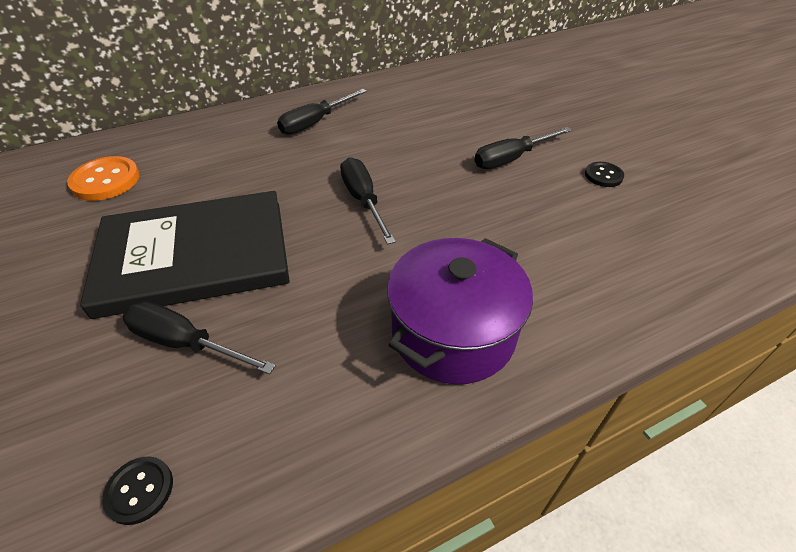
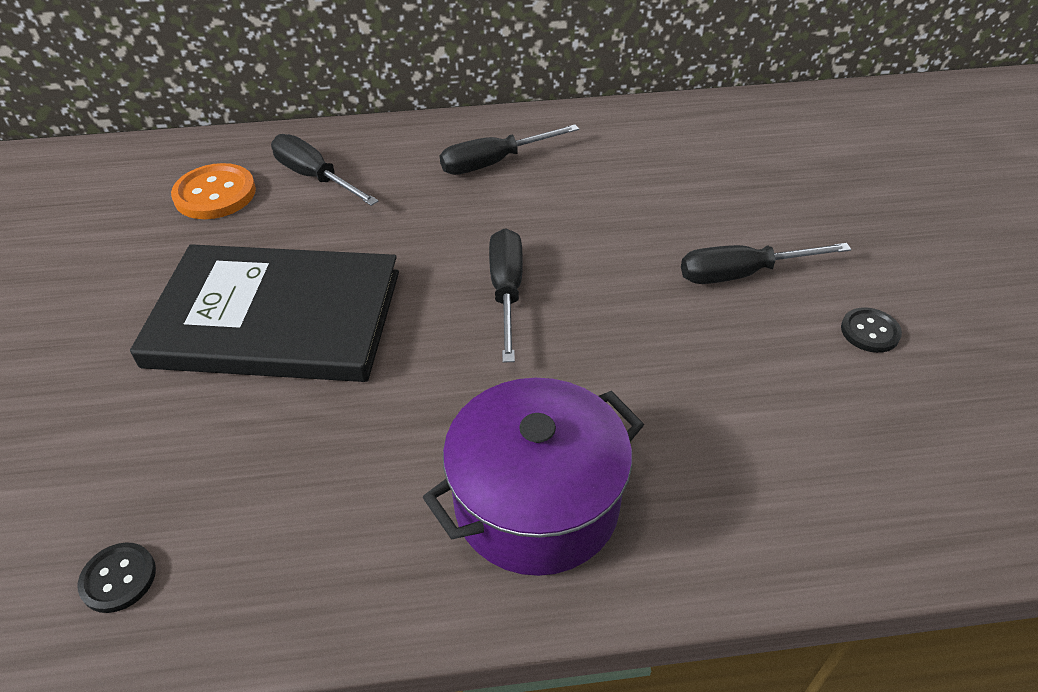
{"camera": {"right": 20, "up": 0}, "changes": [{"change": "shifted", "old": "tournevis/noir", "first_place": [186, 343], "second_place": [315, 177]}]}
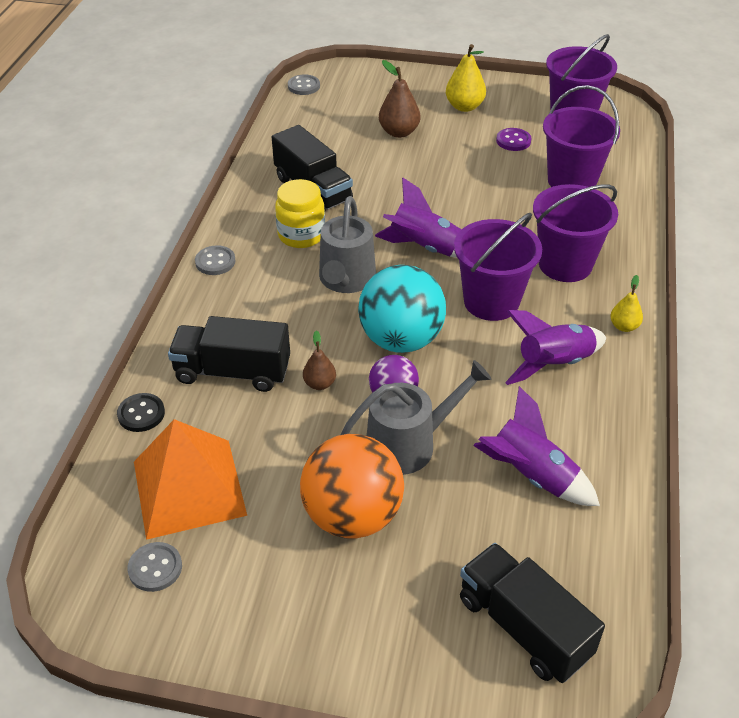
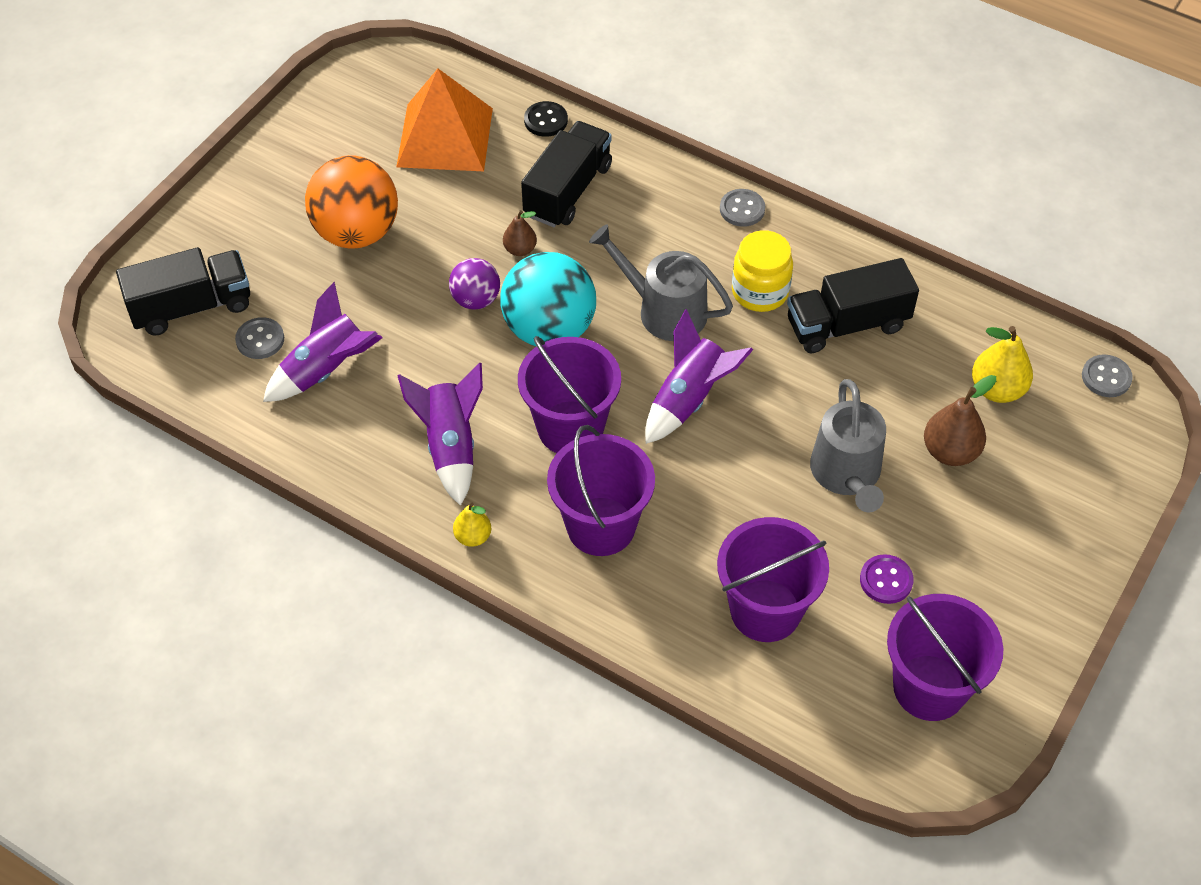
{"camera": {"right": 110, "up": 10}, "changes": [{"change": "shifted", "old": "bouton/gris", "first_place": [155, 568], "second_place": [260, 340]}, {"change": "shifted", "old": "arrosoir/gris", "first_place": [408, 444], "second_place": [847, 474]}, {"change": "shifted", "old": "poire/jaune", "first_place": [464, 107], "second_place": [997, 389]}]}
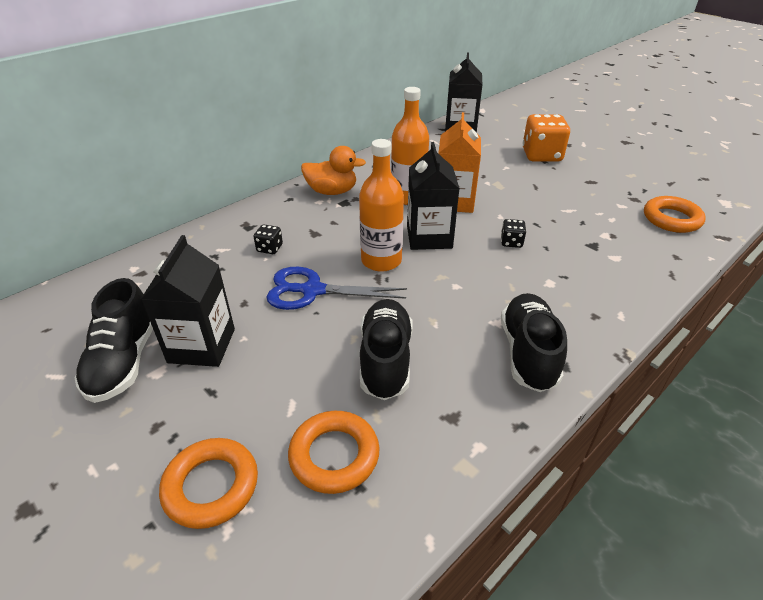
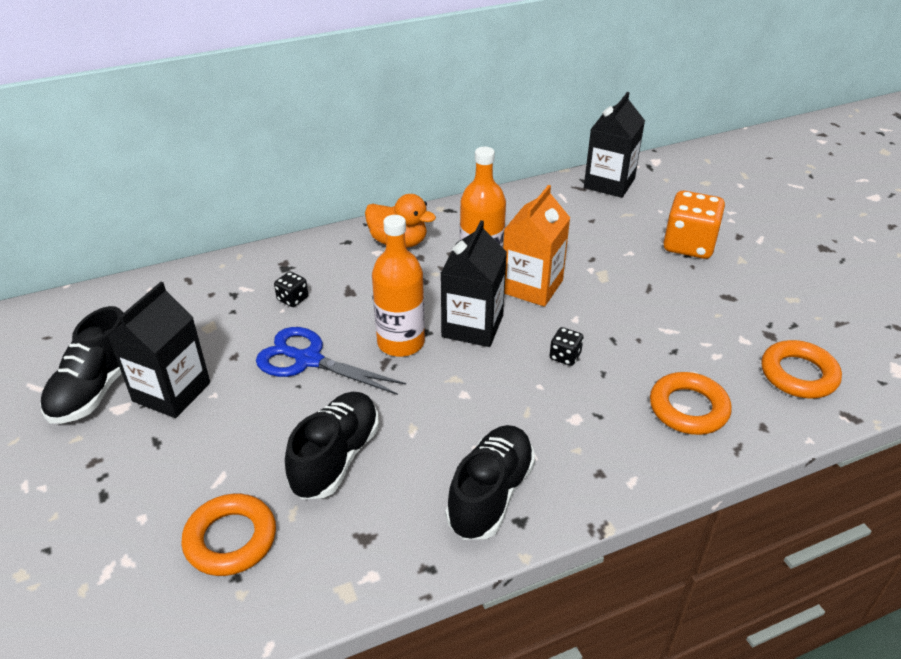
{"camera": {"right": 20, "up": 0}, "changes": [{"change": "shifted", "old": "anneau/orange", "first_place": [211, 486], "second_place": [688, 408]}]}
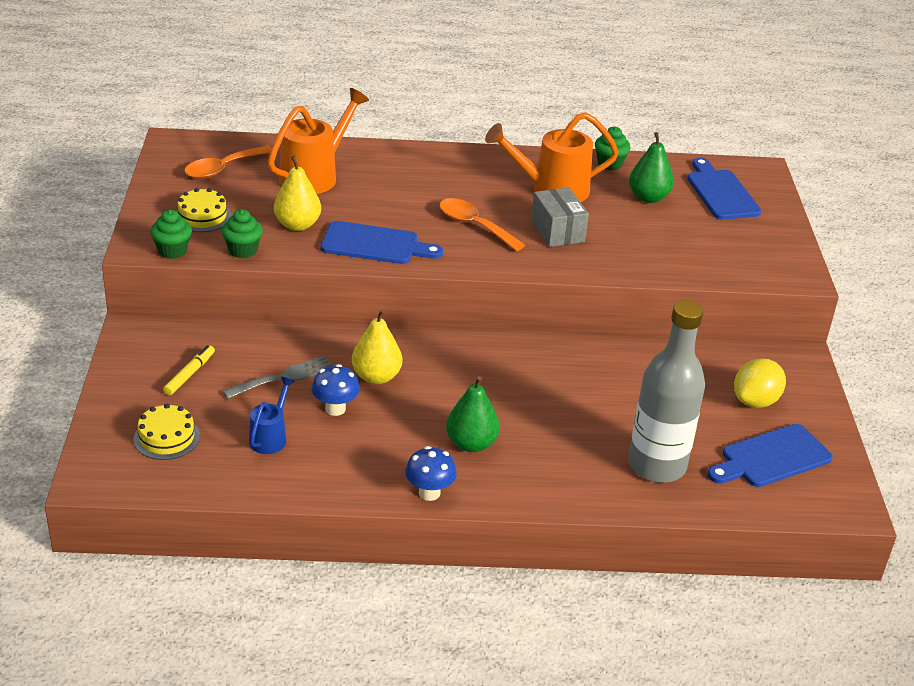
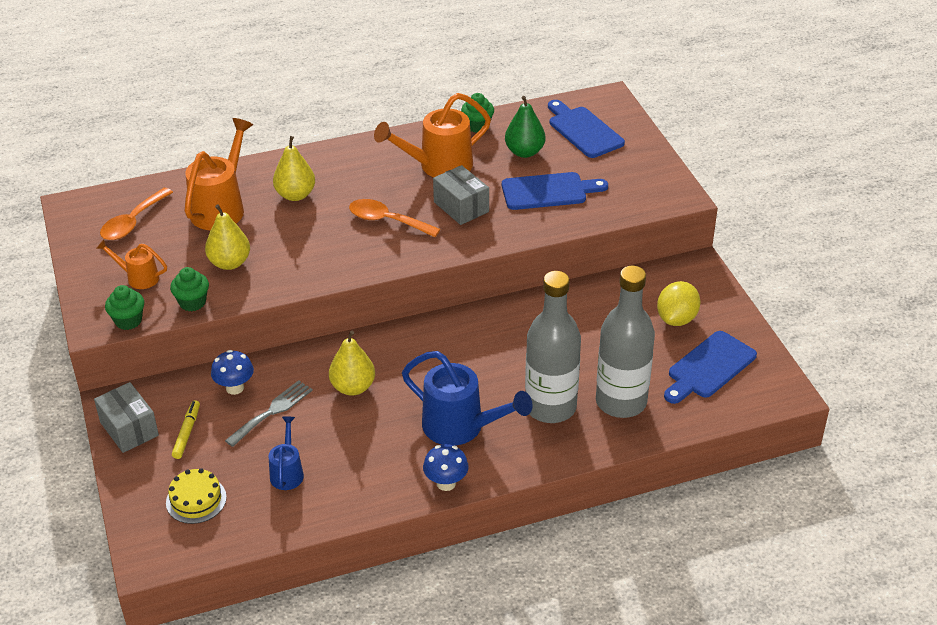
{"camera": {"right": -15, "up": 5}, "changes": [{"change": "new", "new": "boîte/gris", "second_place": [129, 429]}, {"change": "new", "new": "poire/jaune", "second_place": [295, 195]}, {"change": "new", "new": "bouteille/gris", "second_place": [550, 407]}, {"change": "shifted", "old": "champignon/bleu", "first_place": [335, 409], "second_place": [235, 388]}, {"change": "shifted", "old": "planche à découper/bleu", "first_place": [375, 244], "second_place": [548, 191]}, {"change": "swapped", "old": "gâteau/jaune", "new": "arrosoir/orange", "first_place": [202, 216], "second_place": [138, 277]}, {"change": "swapped", "old": "poire/vert", "new": "arrosoir/bleu", "first_place": [471, 444], "second_place": [461, 427]}]}
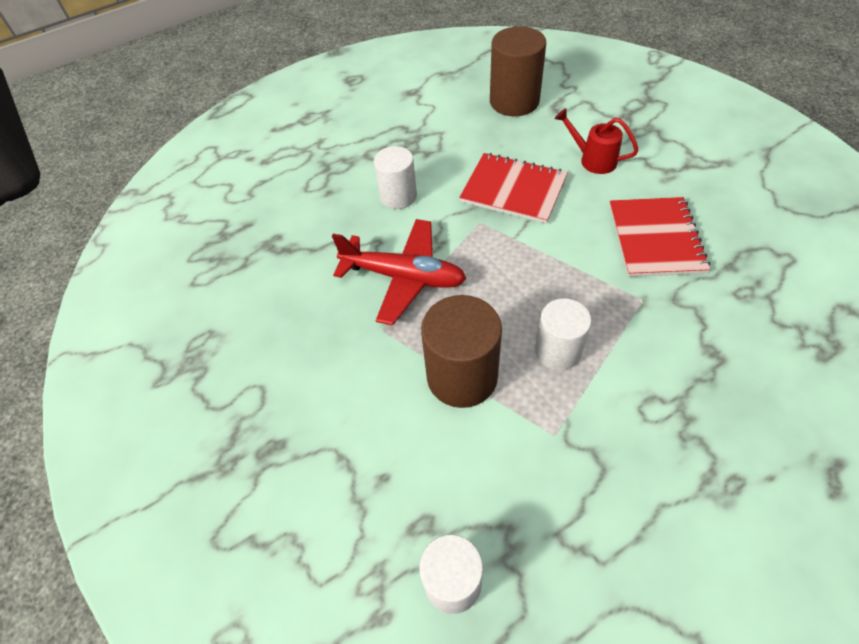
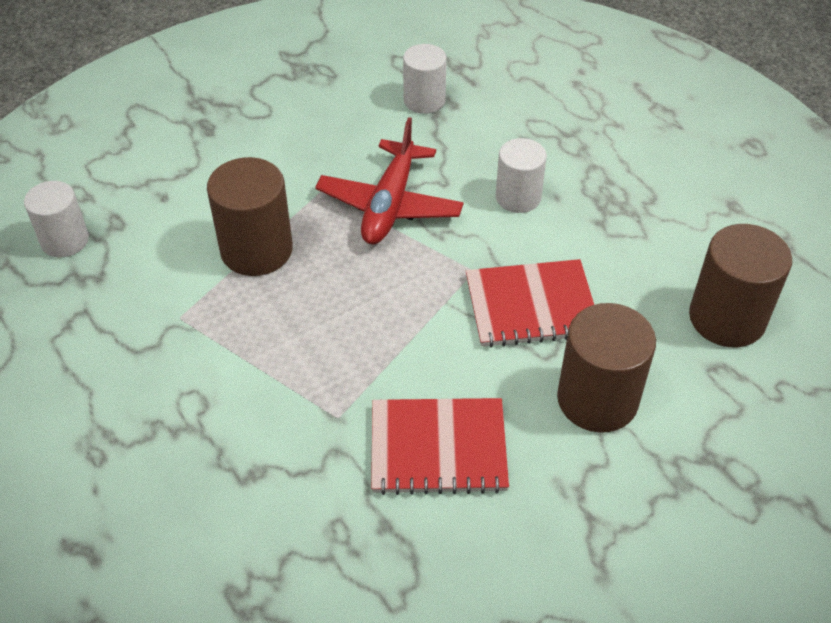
{"camera": {"right": 85, "up": -5}, "changes": [{"change": "shifted", "old": "cylindre/blanc", "first_place": [557, 351], "second_place": [424, 100]}, {"change": "swapped", "old": "arrosoir/rouge", "new": "cylindre/marron", "first_place": [593, 160], "second_place": [597, 399]}, {"change": "rotated", "old": "carnet/rouge", "first_place": [513, 190], "second_place": [531, 306], "degrees": 60}]}
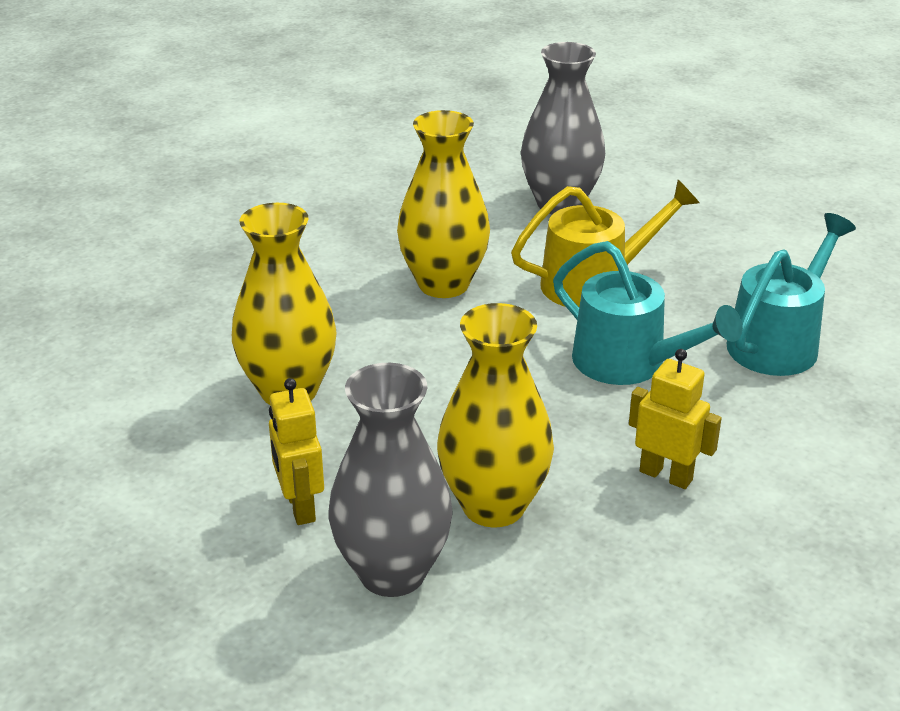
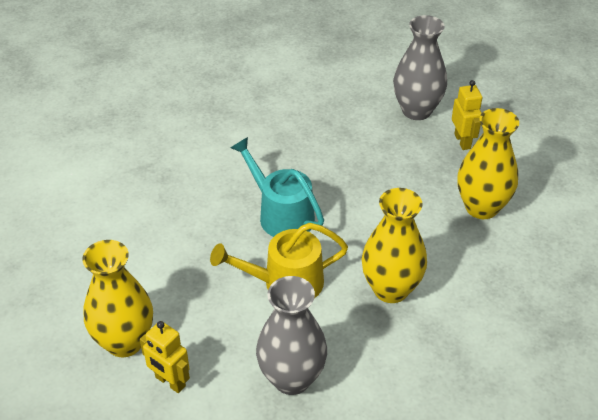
{"camera": {"right": -175, "up": 10}, "changes": [{"change": "gone", "old": "arrosoir/turquoise", "first_place": [778, 342]}, {"change": "shifted", "old": "vase/jaune", "first_place": [493, 506], "second_place": [124, 342]}, {"change": "shifted", "old": "robot/jaune", "first_place": [666, 475], "second_place": [170, 382]}]}
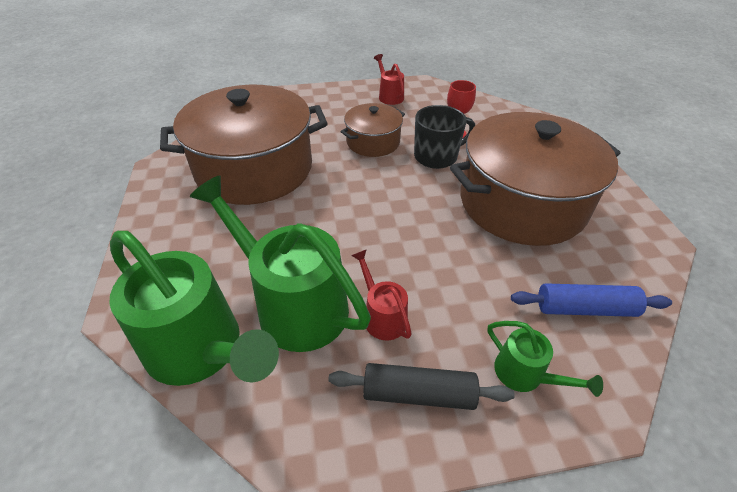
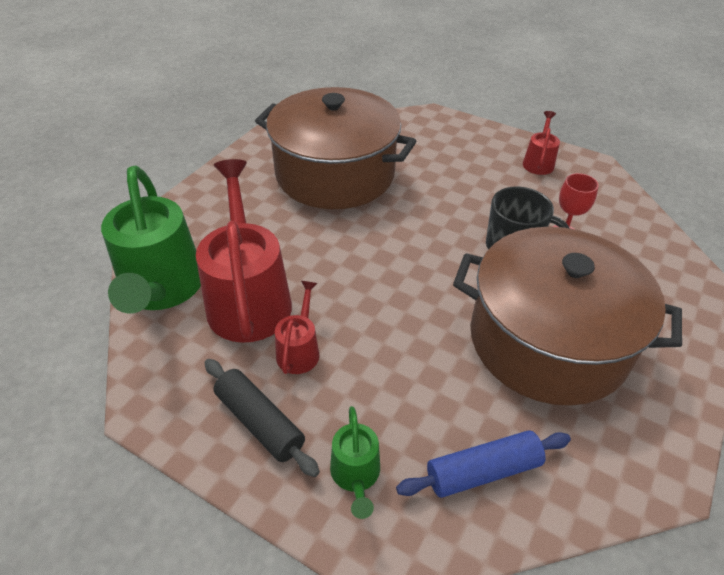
{"camera": {"right": 40, "up": 0}, "changes": [{"change": "gone", "old": "marmite/marron", "first_place": [373, 142]}, {"change": "repainted", "old": "arrosoir/vert", "new": "arrosoir/rouge", "first_place": [293, 304], "second_place": [248, 297]}, {"change": "rotated", "old": "rouleau à pâtisserie/bleu", "first_place": [585, 308], "second_place": [482, 471], "degrees": -60}]}
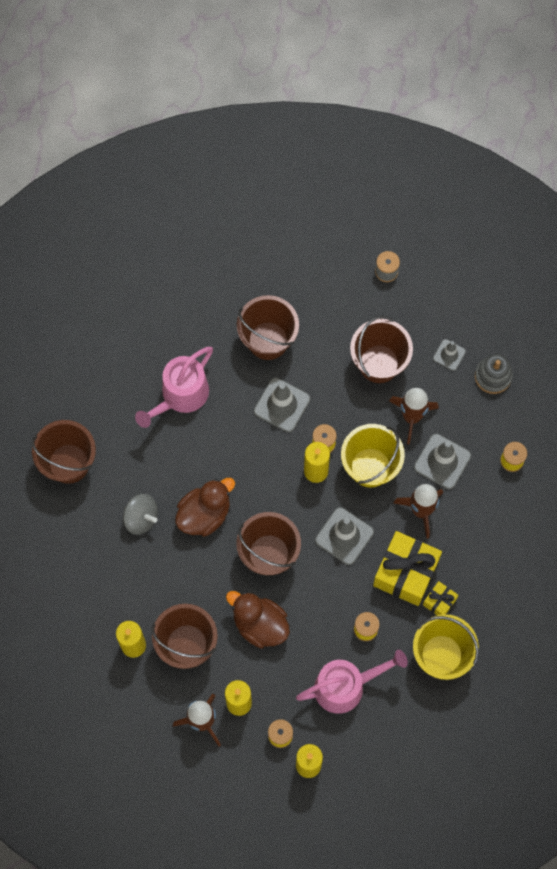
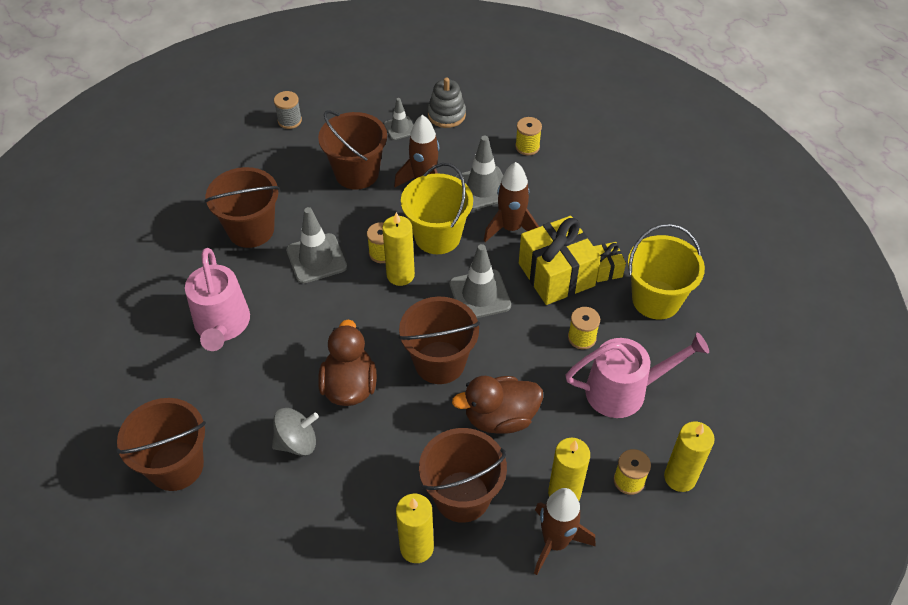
{"camera": {"right": -50, "up": -20}, "changes": [{"change": "rotated", "old": "arrosoir/rose", "first_place": [345, 686], "second_place": [624, 390], "degrees": 60}]}
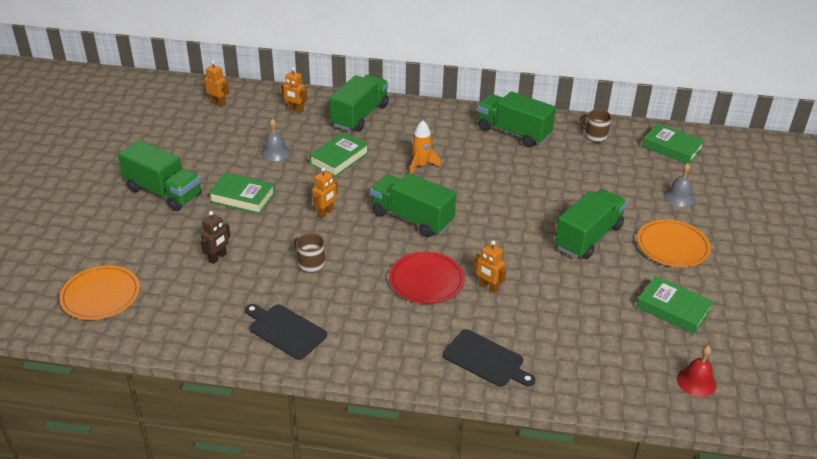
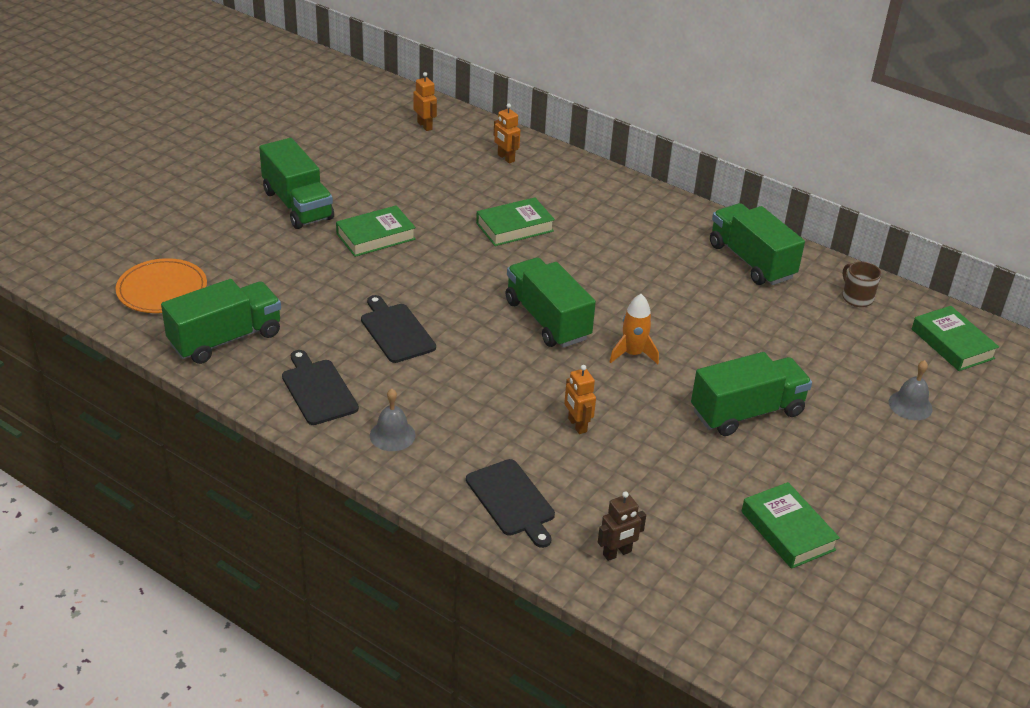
{"camera": {"right": 25, "up": 0}, "changes": [{"change": "gone", "old": "robot/orange", "first_place": [325, 213]}, {"change": "gone", "old": "assiette/rouge", "first_place": [426, 280]}, {"change": "gone", "old": "assiette/orange", "first_place": [672, 246]}, {"change": "gone", "old": "cloche/rouge", "first_place": [696, 381]}, {"change": "shifted", "old": "robot/marron", "first_place": [218, 257], "second_place": [617, 553]}, {"change": "shifted", "old": "cloche/gris", "first_place": [275, 152], "second_place": [392, 435]}, {"change": "shifted", "old": "camion/vert", "first_place": [360, 116], "second_place": [225, 339]}, {"change": "shifted", "old": "fusée/orange", "first_place": [421, 165], "second_place": [633, 354]}, {"change": "swapped", "old": "tasse/marron", "new": "planche à découper/noir", "first_place": [311, 264], "second_place": [396, 331]}, {"change": "rotated", "old": "livre/vert", "first_place": [242, 197], "second_place": [376, 236], "degrees": -75}]}
